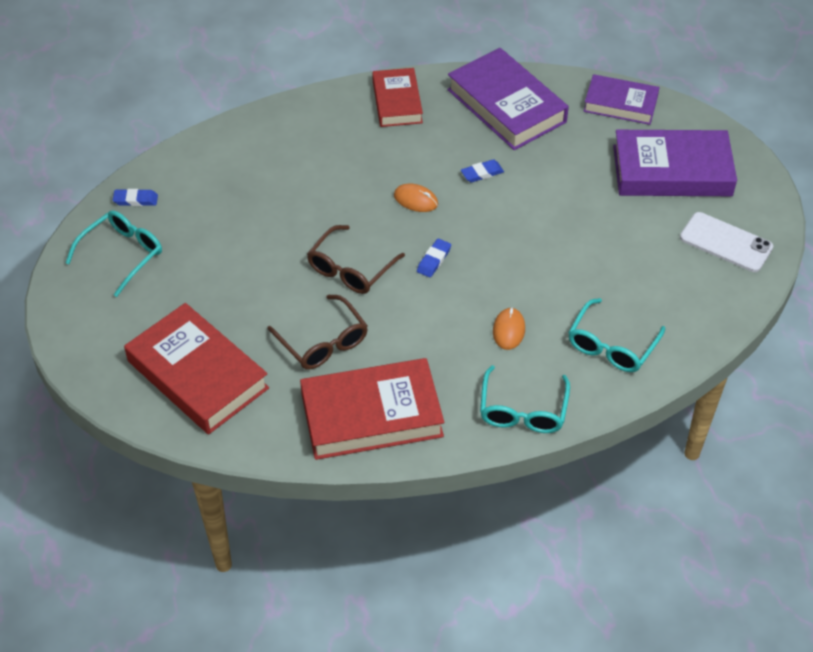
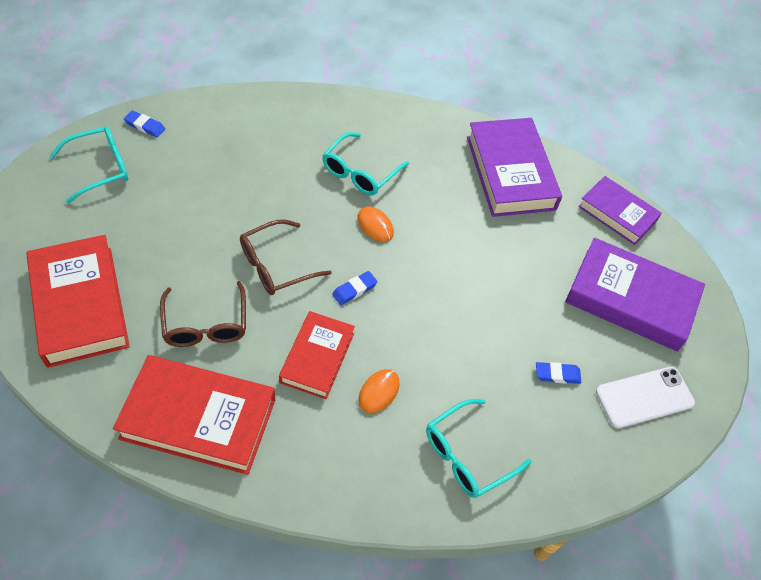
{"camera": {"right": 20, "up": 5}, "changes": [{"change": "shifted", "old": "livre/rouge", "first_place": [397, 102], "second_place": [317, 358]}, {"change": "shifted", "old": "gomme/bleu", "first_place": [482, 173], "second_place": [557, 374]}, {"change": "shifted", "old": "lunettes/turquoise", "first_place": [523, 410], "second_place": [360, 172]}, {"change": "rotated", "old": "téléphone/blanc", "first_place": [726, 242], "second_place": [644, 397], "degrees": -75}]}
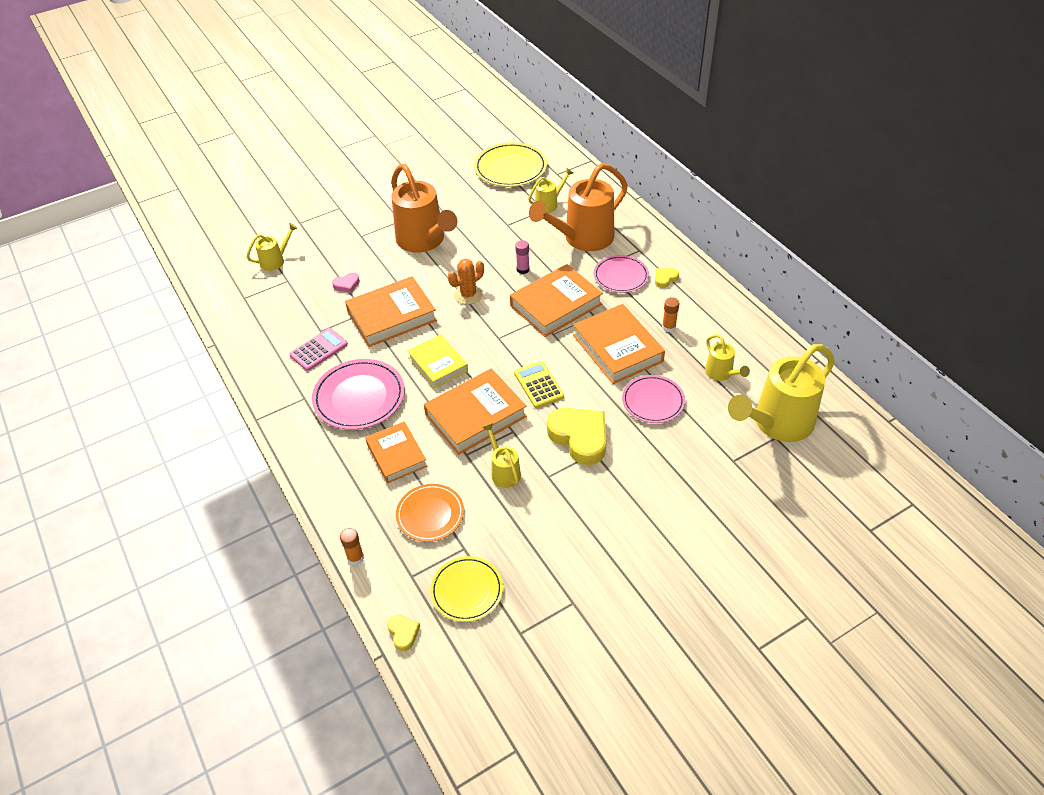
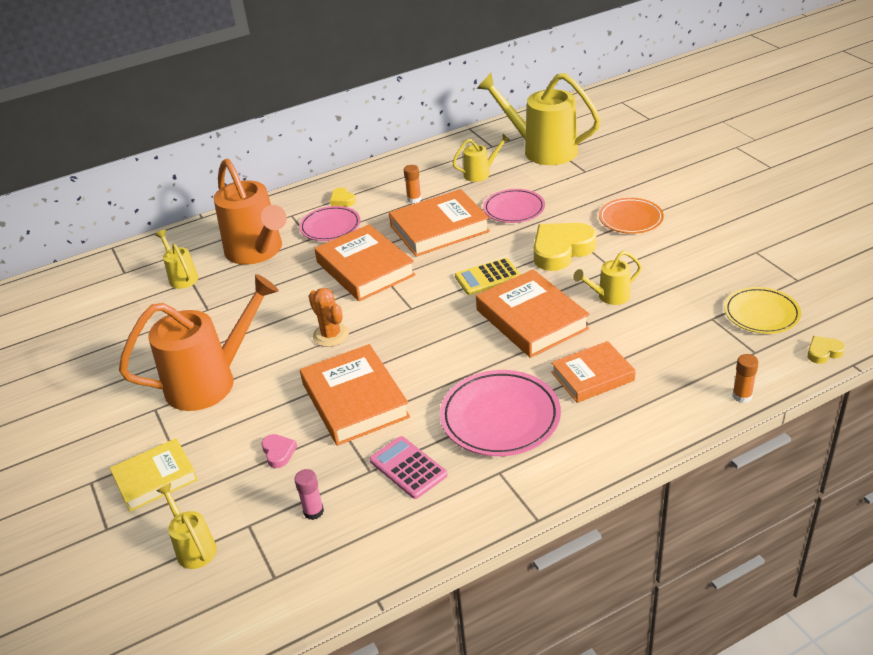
{"camera": {"right": -85, "up": -10}, "changes": [{"change": "gone", "old": "assiette/jaune", "first_place": [510, 168]}, {"change": "shifted", "old": "assiette/orange", "first_place": [430, 515], "second_place": [630, 219]}, {"change": "shifted", "old": "livre/jaune", "first_place": [438, 364], "second_place": [155, 478]}, {"change": "shifted", "old": "bâton de colle/rose", "first_place": [523, 269], "second_place": [313, 511]}, {"change": "rotated", "old": "arrosoir/jaune", "first_place": [777, 423], "second_place": [542, 150], "degrees": 150}]}
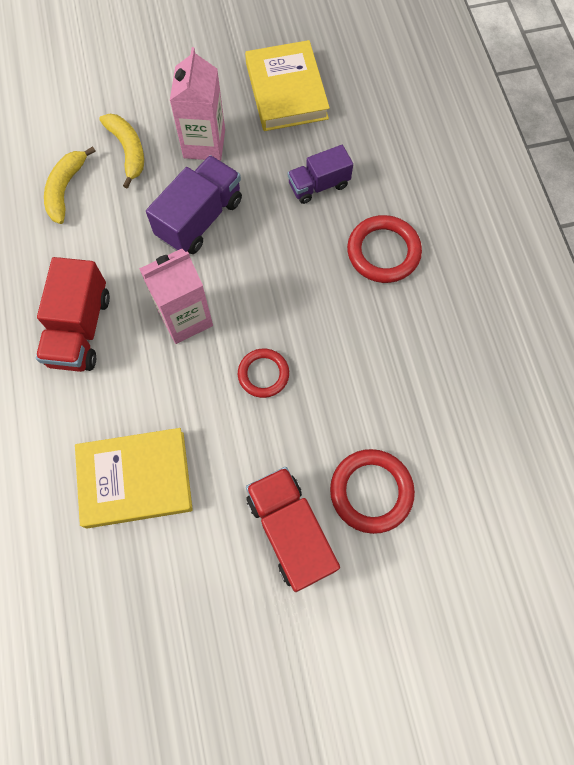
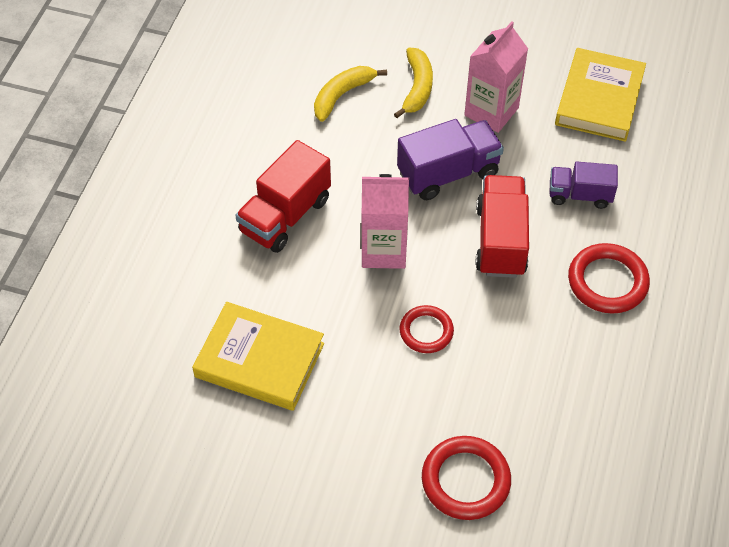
{"camera": {"right": 30, "up": -15}, "changes": [{"change": "shifted", "old": "camion/rouge", "first_place": [290, 532], "second_place": [500, 240]}]}
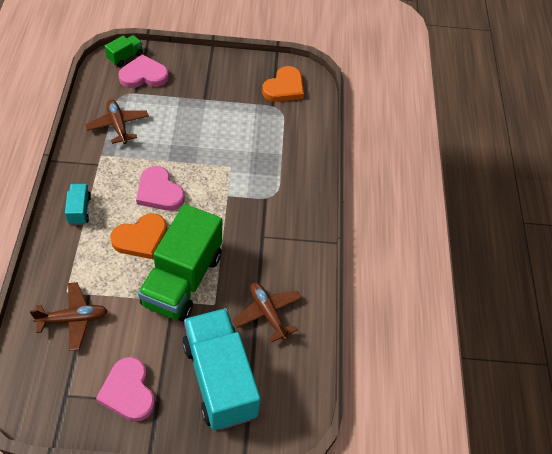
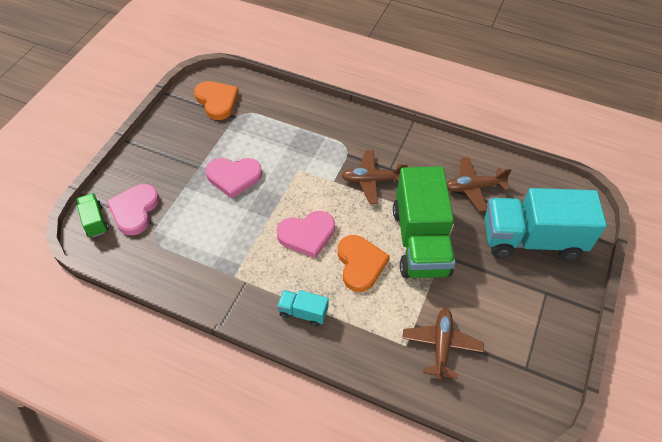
{"camera": {"right": -65, "up": 0}, "changes": [{"change": "shifted", "old": "avion/marron", "first_place": [118, 125], "second_place": [372, 180]}, {"change": "shifted", "old": "cœur/rose", "first_place": [128, 391], "second_place": [234, 177]}, {"change": "rotated", "old": "camion/vert", "first_place": [182, 280], "second_place": [420, 241], "degrees": 45}]}
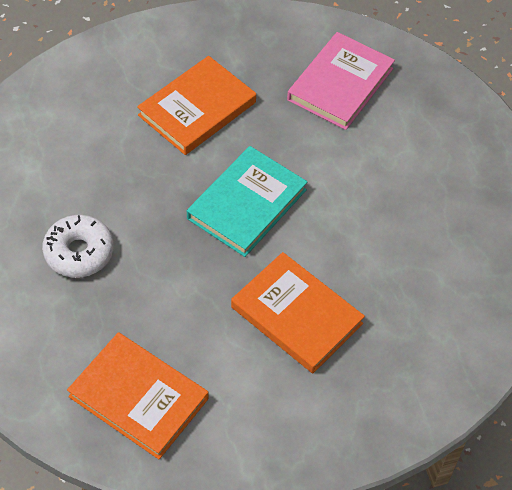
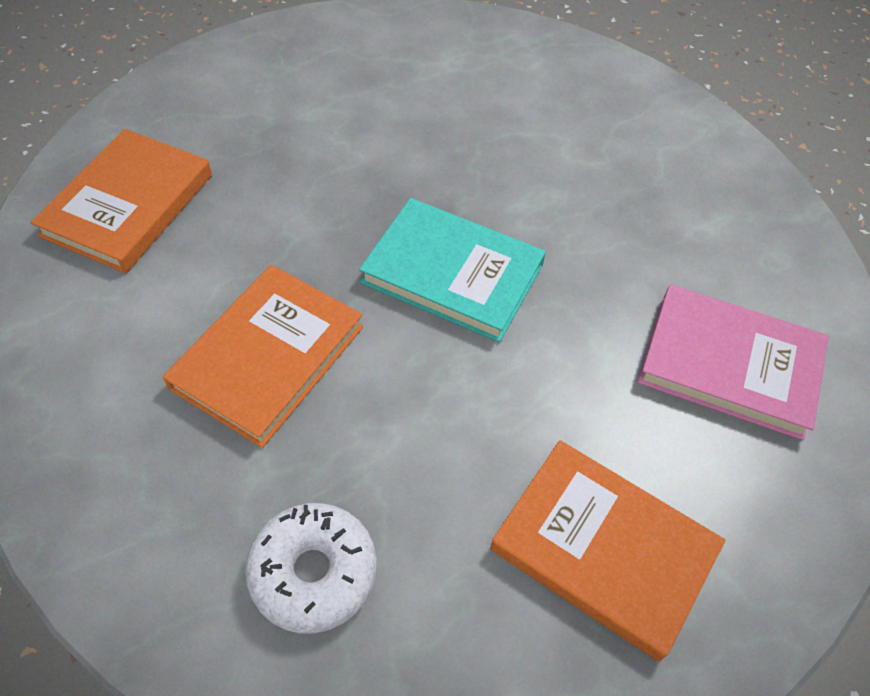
{"camera": {"right": 80, "up": 0}, "changes": [{"change": "shifted", "old": "beignet/blanc", "first_place": [79, 252], "second_place": [313, 572]}, {"change": "shifted", "old": "livre/orange", "first_place": [197, 109], "second_place": [603, 549]}]}
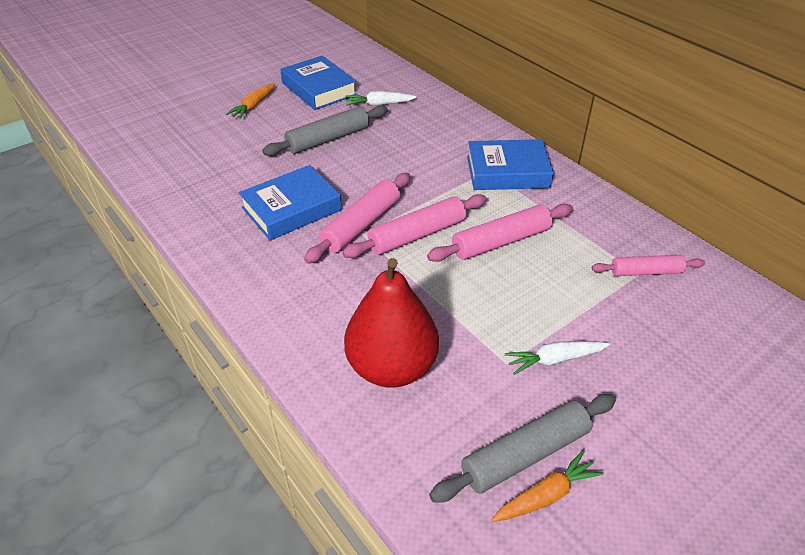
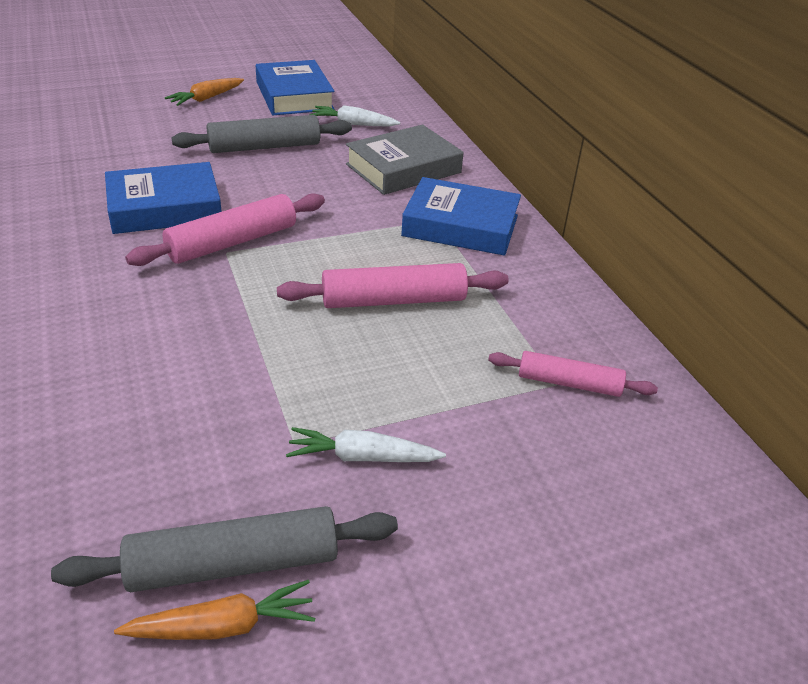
{"camera": {"right": 15, "up": -5}, "changes": [{"change": "gone", "old": "rouleau à pâtisserie/rose", "first_place": [417, 235]}, {"change": "gone", "old": "poire/rouge", "first_place": [391, 367]}, {"change": "new", "new": "livre/gris", "second_place": [403, 168]}]}
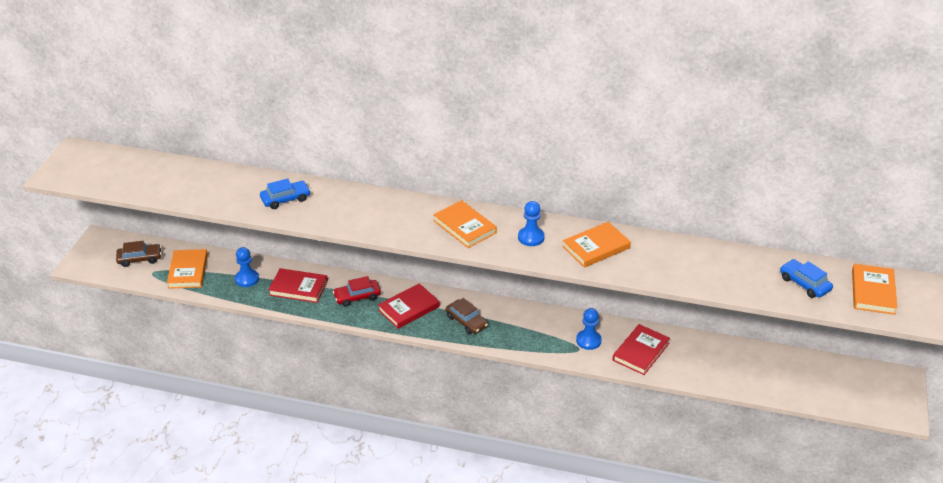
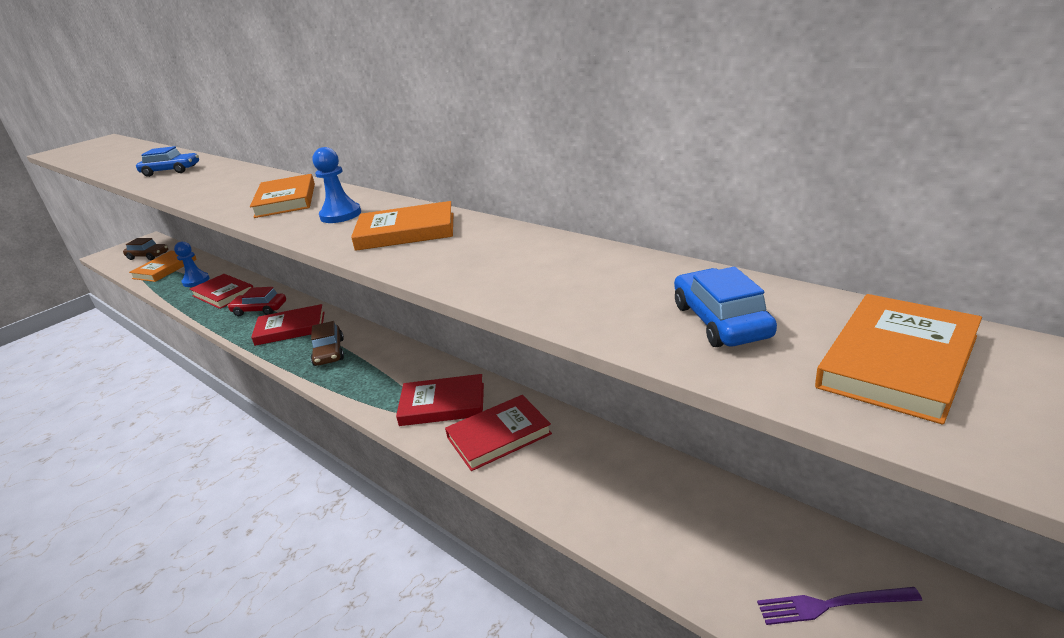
{"camera": {"right": 30, "up": -10}, "changes": [{"change": "new", "new": "fourchette/violet", "second_place": [832, 605]}, {"change": "swapped", "old": "pion/bleu", "new": "livre/rouge", "first_place": [588, 340], "second_place": [442, 404]}]}
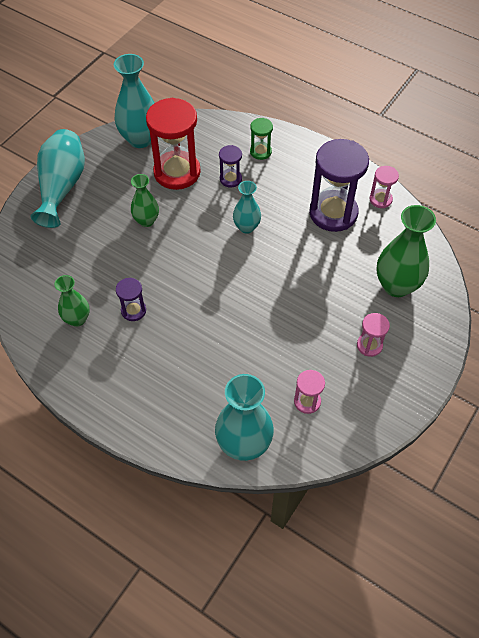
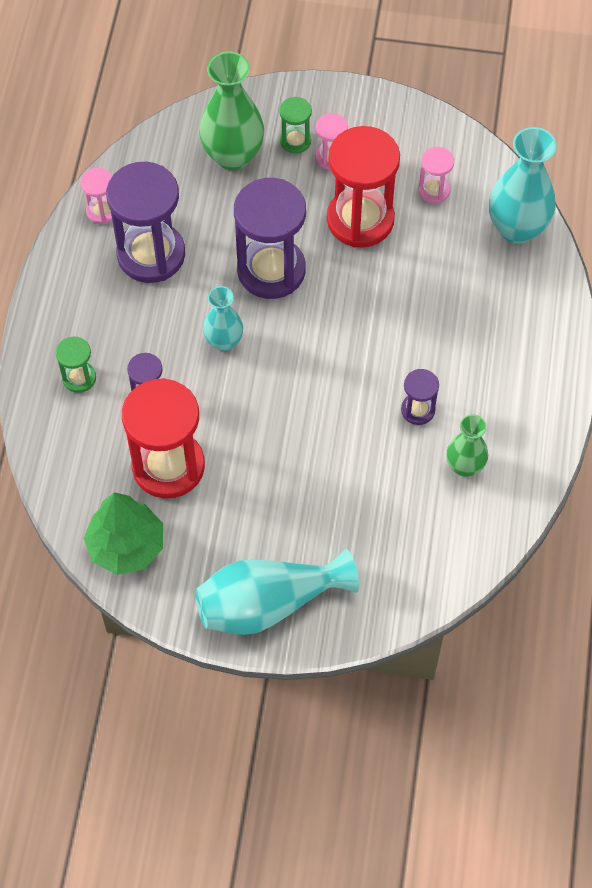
{"camera": {"right": -115, "up": 5}, "changes": [{"change": "gone", "old": "vase/vert", "first_place": [146, 221]}, {"change": "new", "new": "sablier/violet", "second_place": [271, 270]}, {"change": "new", "new": "sablier/vert", "second_place": [295, 141]}, {"change": "new", "new": "sablier/rouge", "second_place": [360, 220]}, {"change": "swapped", "old": "vase/turquoise", "new": "arbre/vert", "first_place": [140, 139], "second_place": [126, 546]}]}
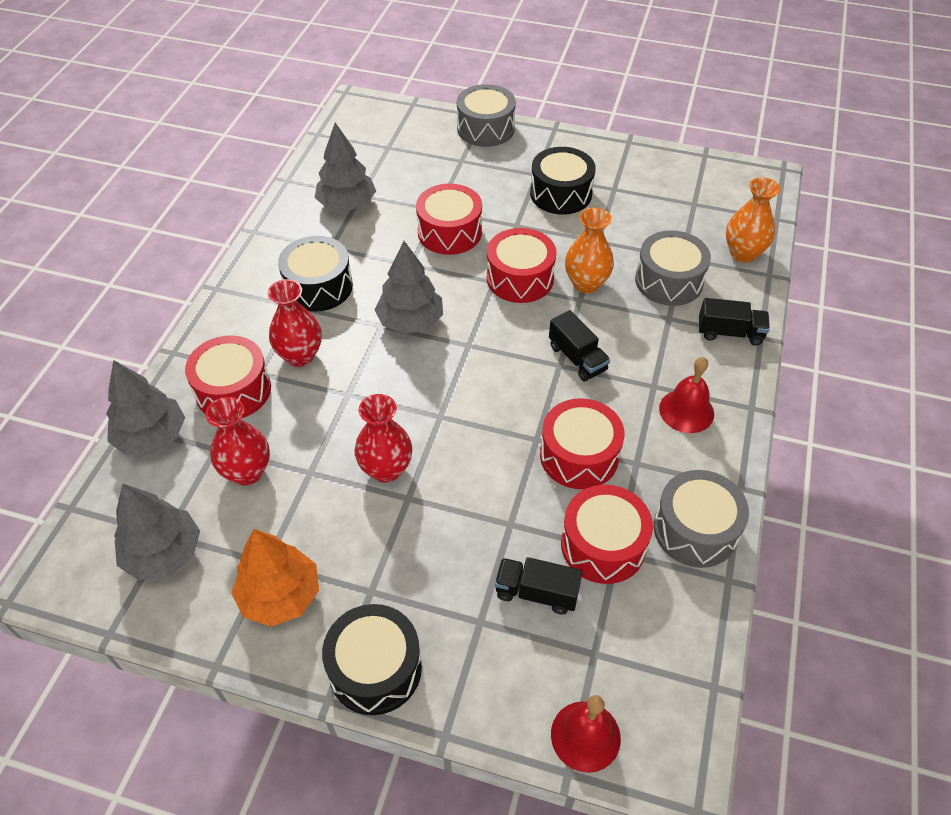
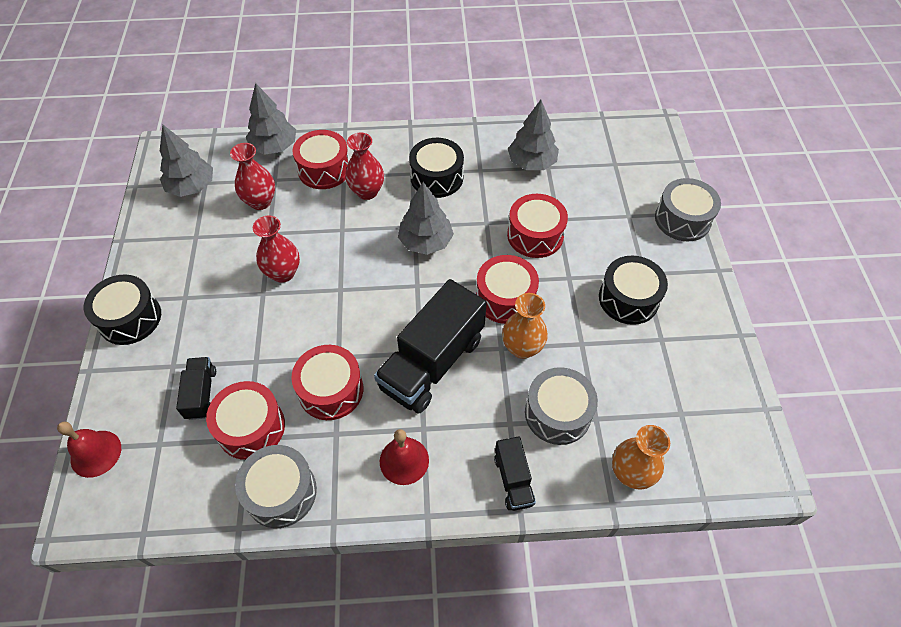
{"camera": {"right": 70, "up": 5}, "changes": [{"change": "gone", "old": "arbre/orange", "first_place": [280, 595]}, {"change": "scaled", "old": "camion/noir", "first_place": [577, 358], "second_place": [432, 363], "factor": 2.05}]}
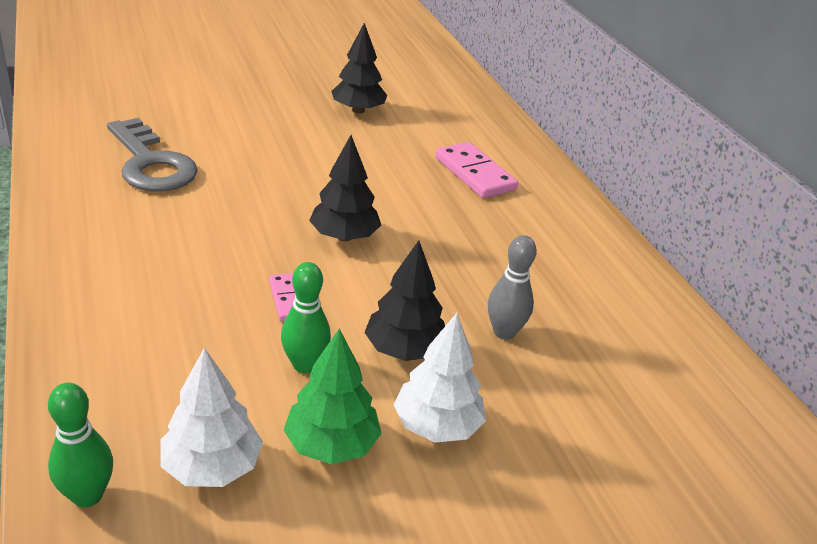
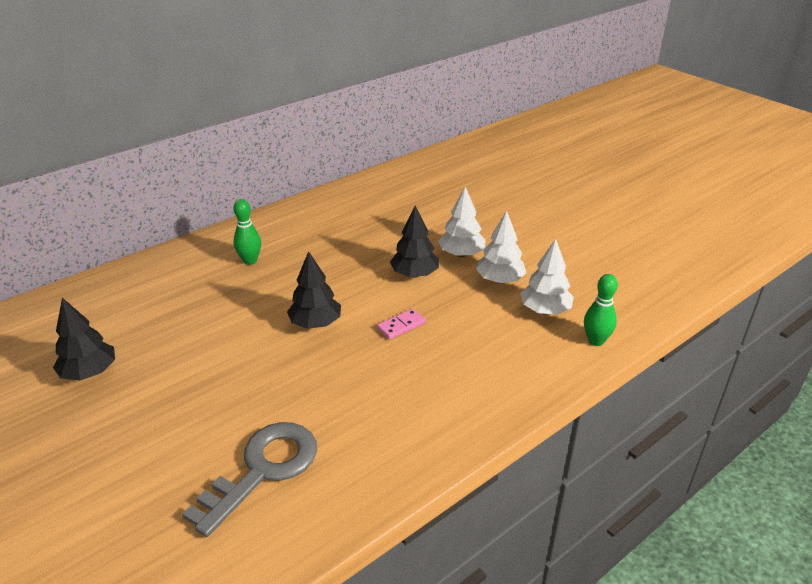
{"camera": {"right": -105, "up": 0}, "changes": [{"change": "gone", "old": "domino/rose", "first_place": [474, 174]}, {"change": "gone", "old": "quille/gris", "first_place": [504, 332]}, {"change": "shifted", "old": "quille/vert", "first_place": [304, 365], "second_place": [250, 261]}, {"change": "repainted", "old": "arbre/vert", "new": "arbre/blanc", "first_place": [331, 444], "second_place": [500, 280]}]}
